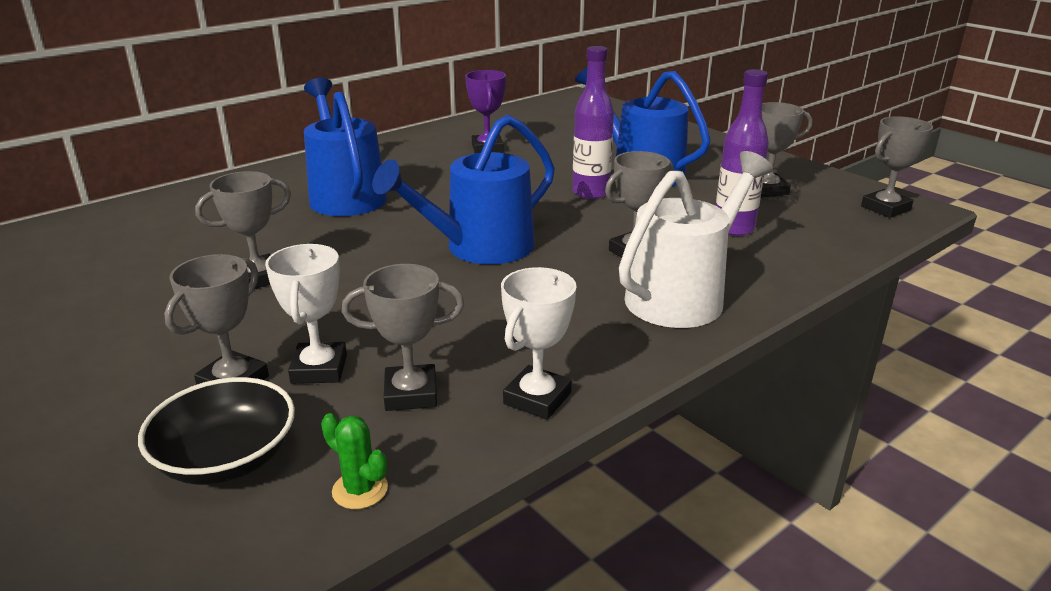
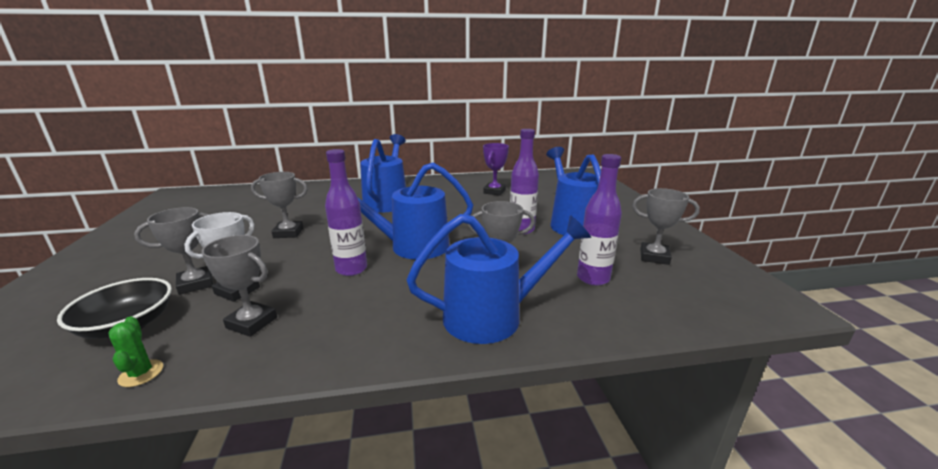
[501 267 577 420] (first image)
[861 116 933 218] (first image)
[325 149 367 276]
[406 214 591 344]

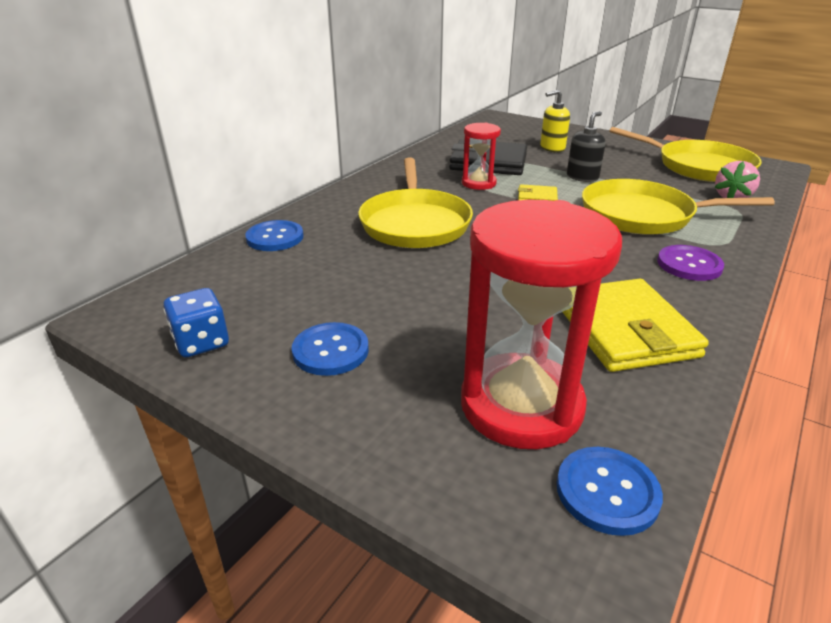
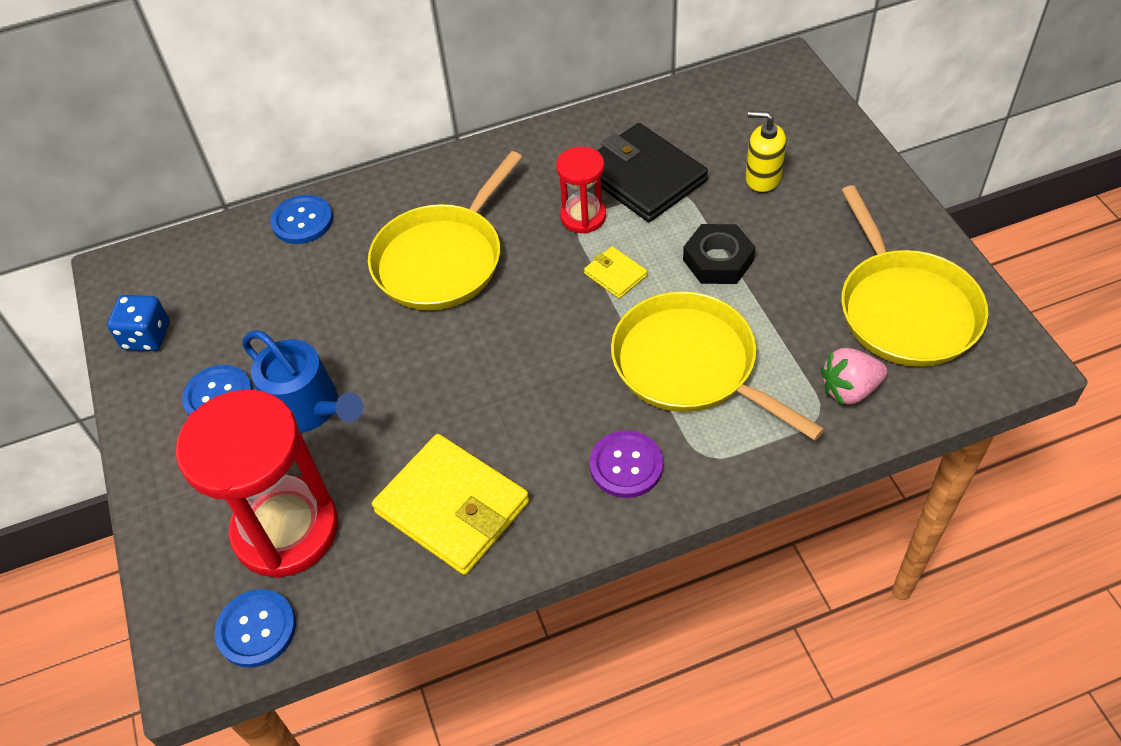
[242 330 363 433]
[683 224 755 284]
[372 434 529 575]

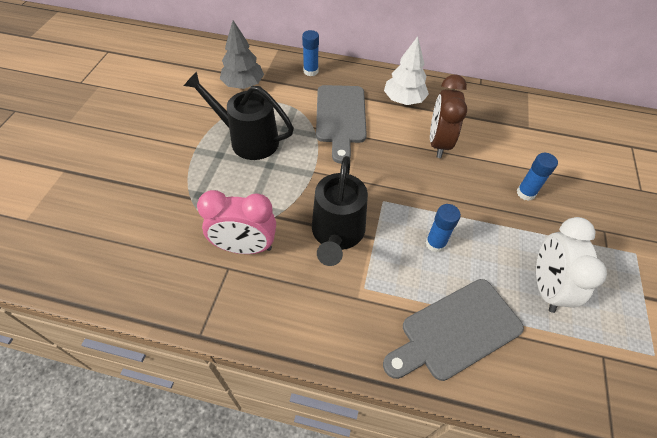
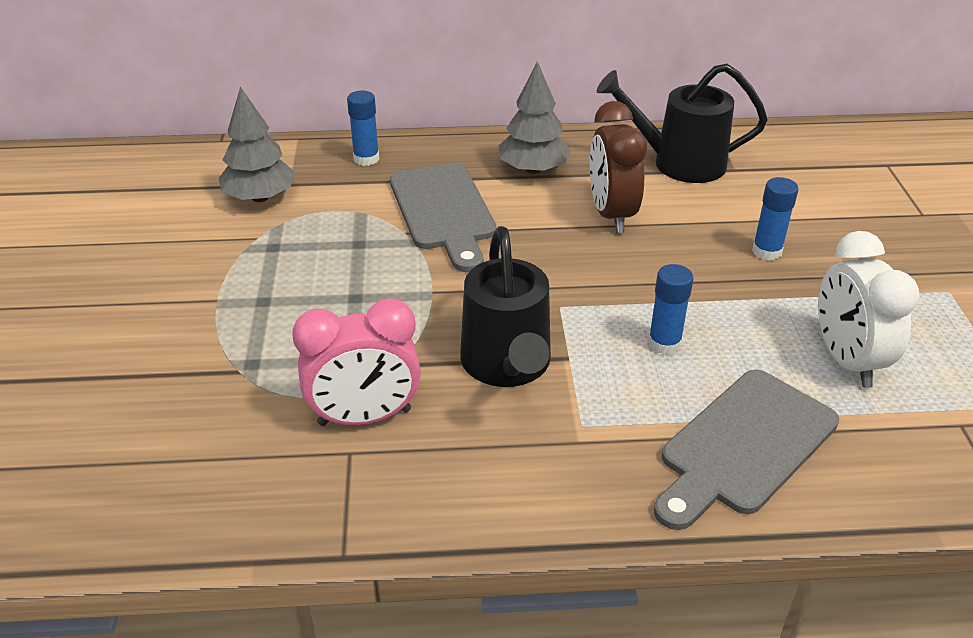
[597 64 768 183]
[499 61 571 174]

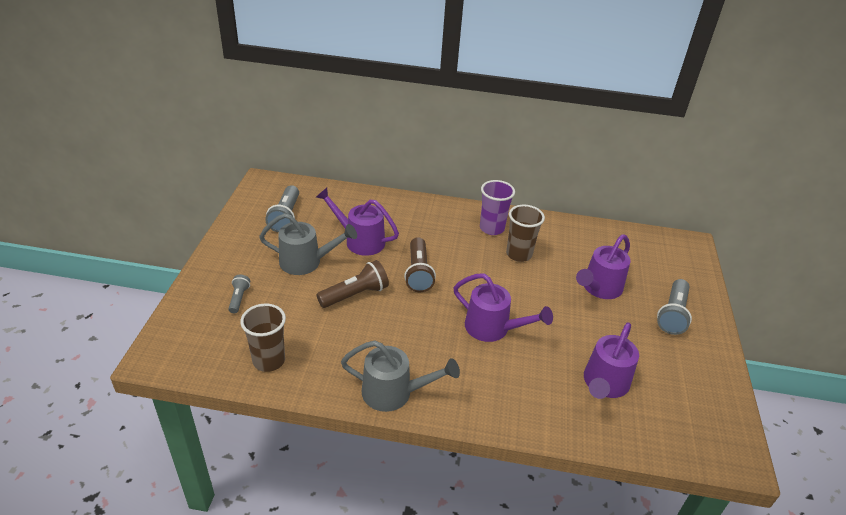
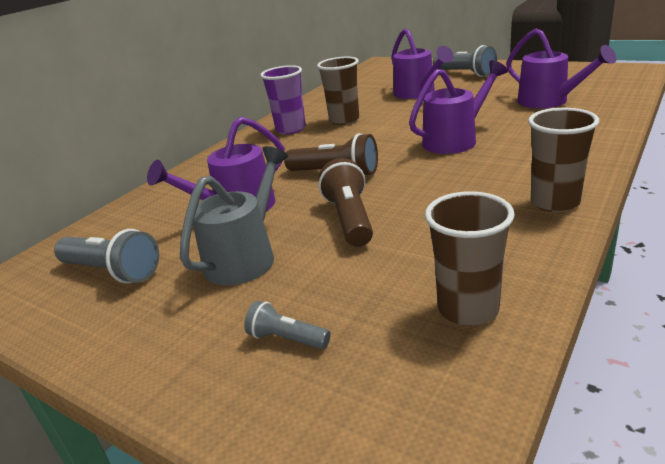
[528 108 599 212]

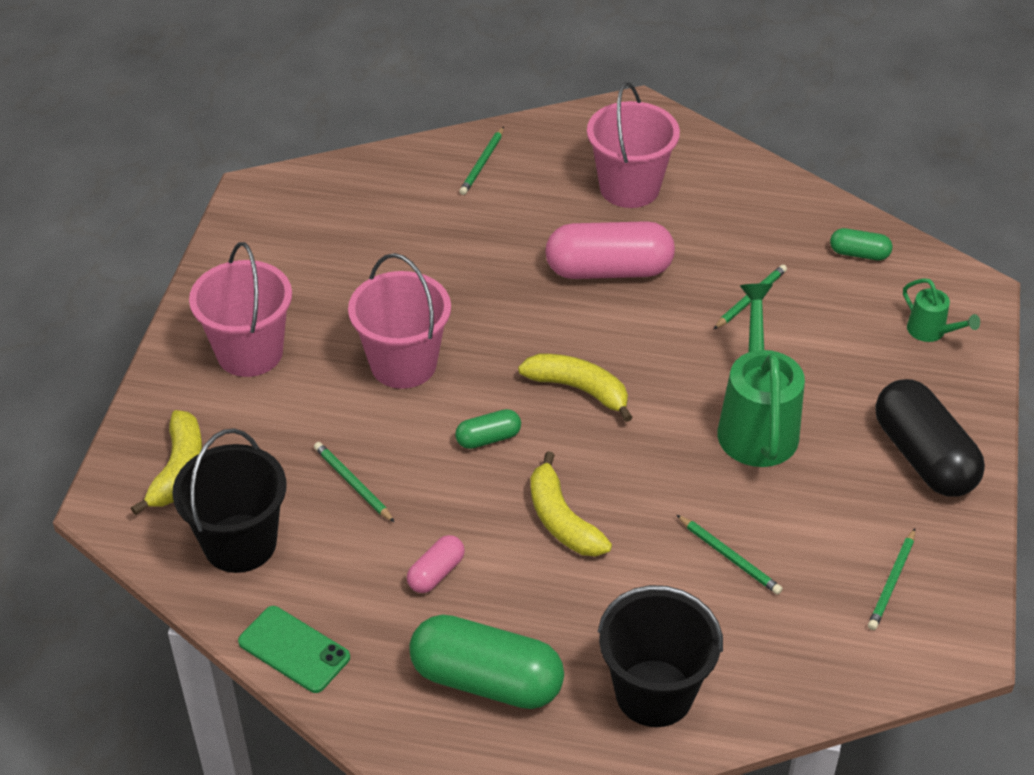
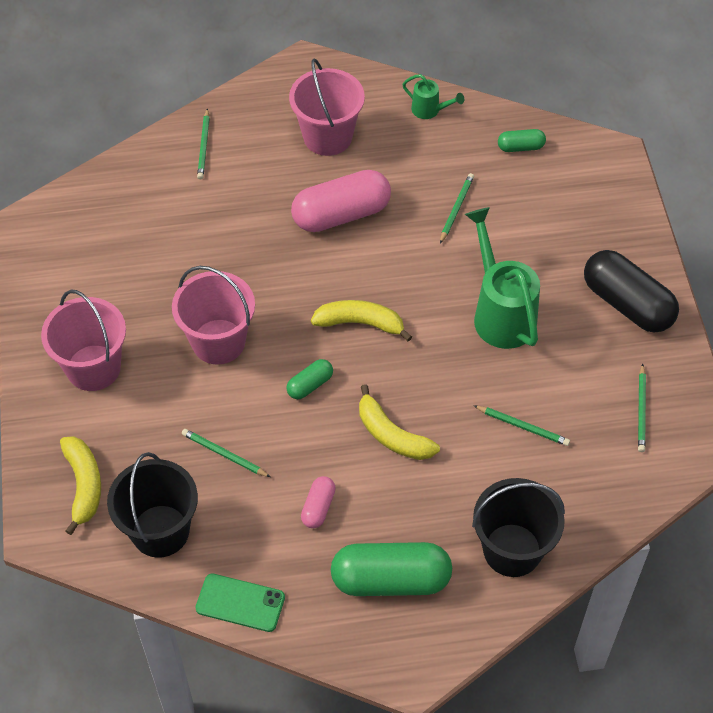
[402 74 464 119]

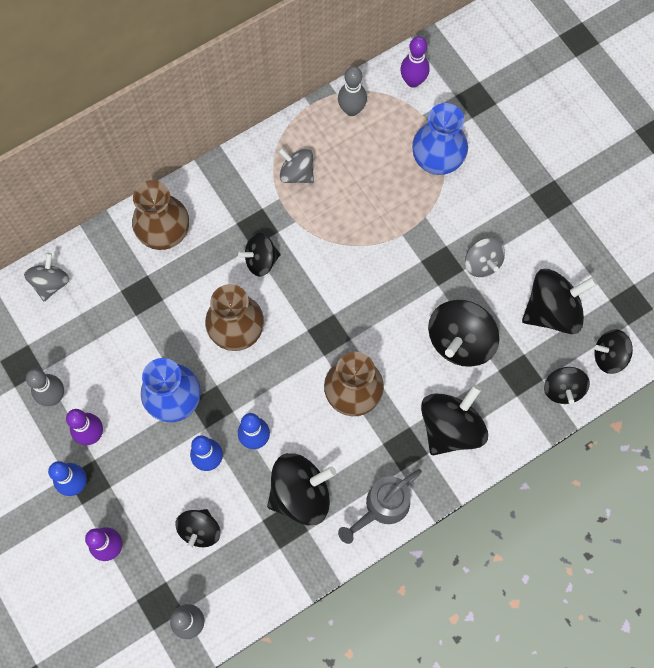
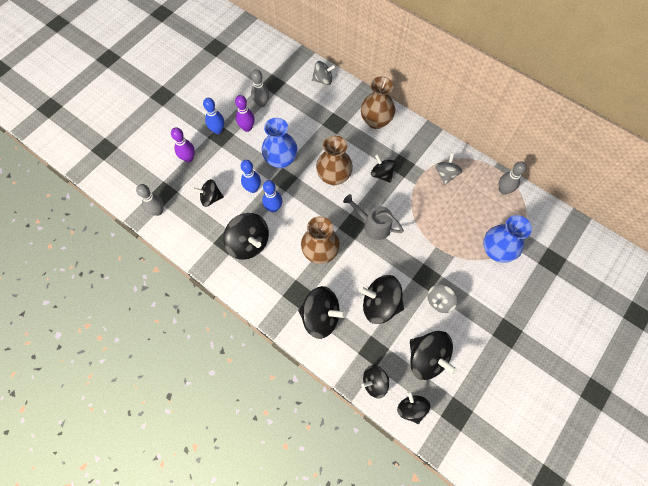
[400 36 429 88] (first image)
[343 194 404 240]

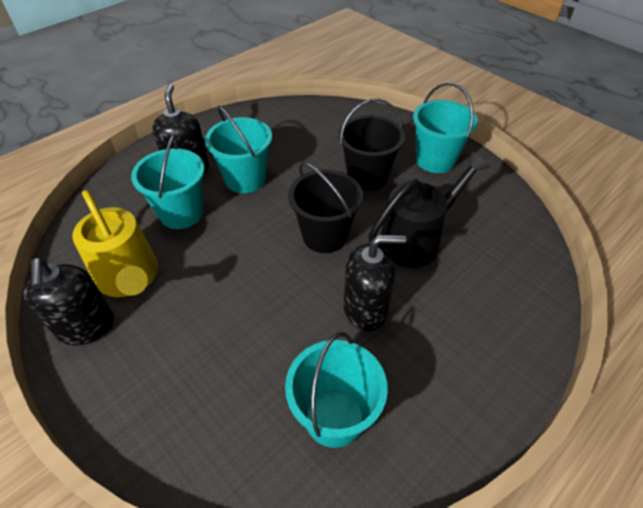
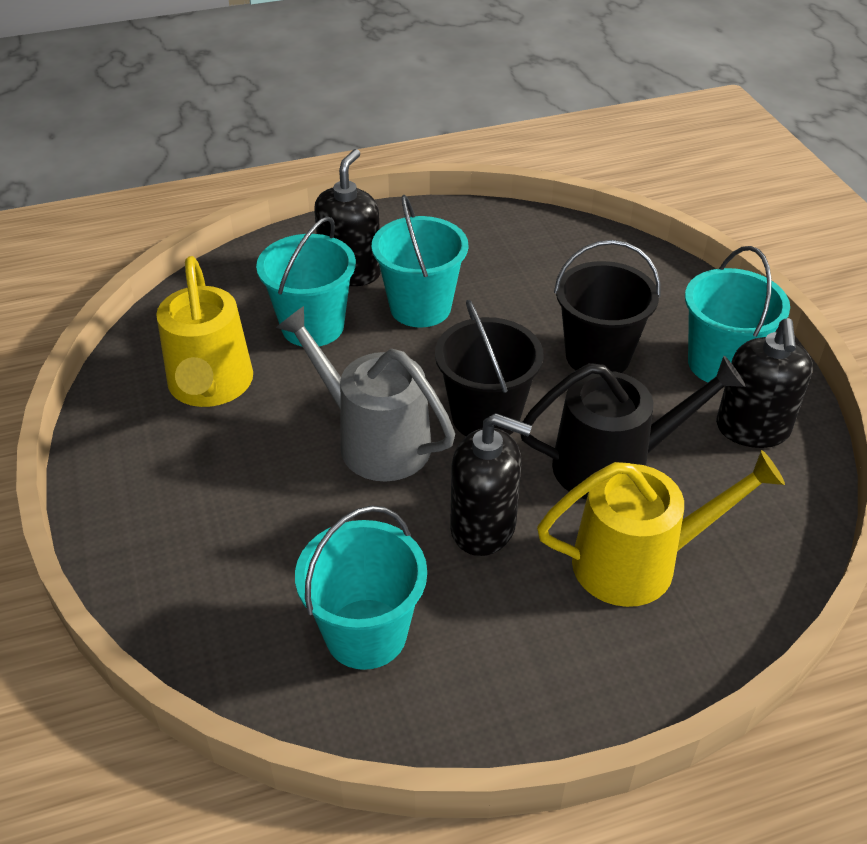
[276 306 455 482]
[537 450 785 607]
[716 318 813 448]

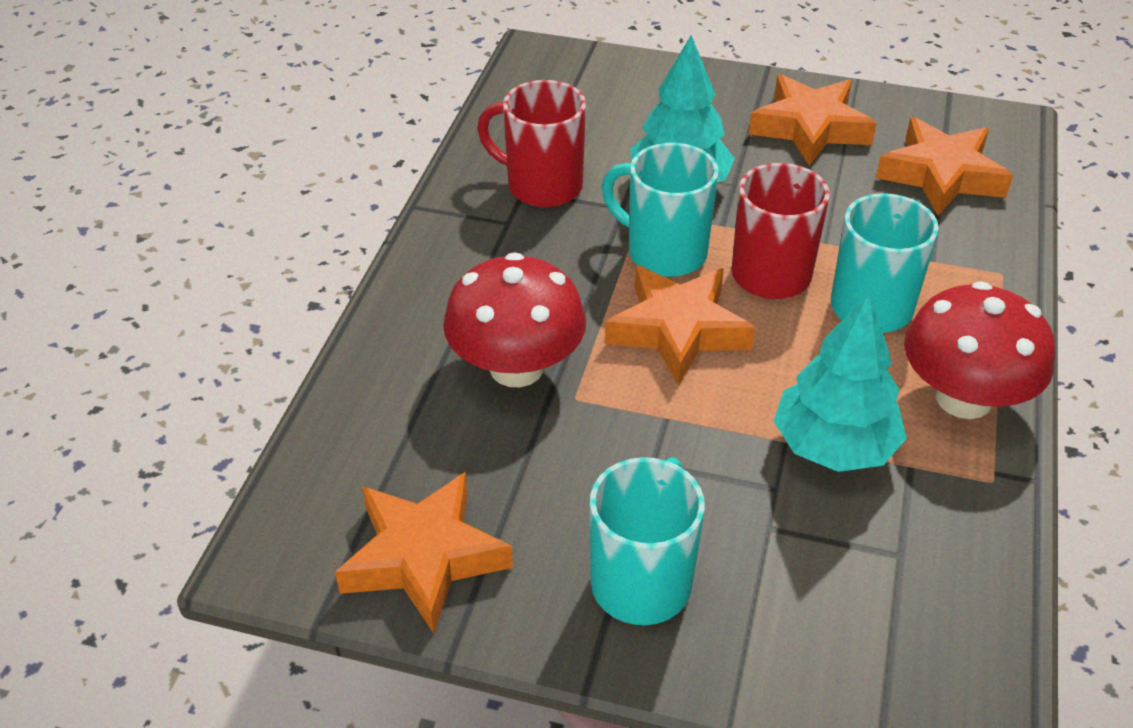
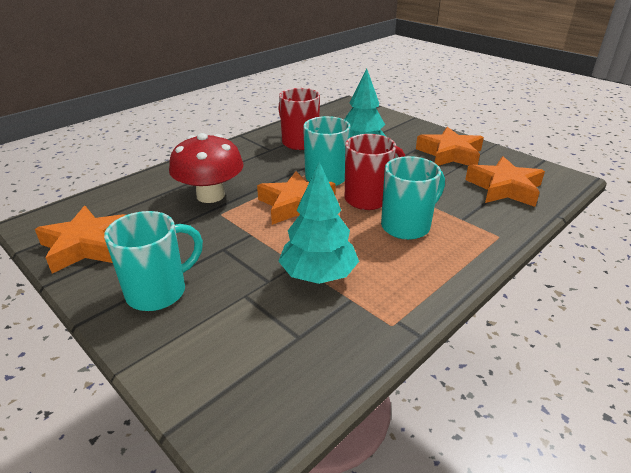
[904 281 1055 419] (first image)

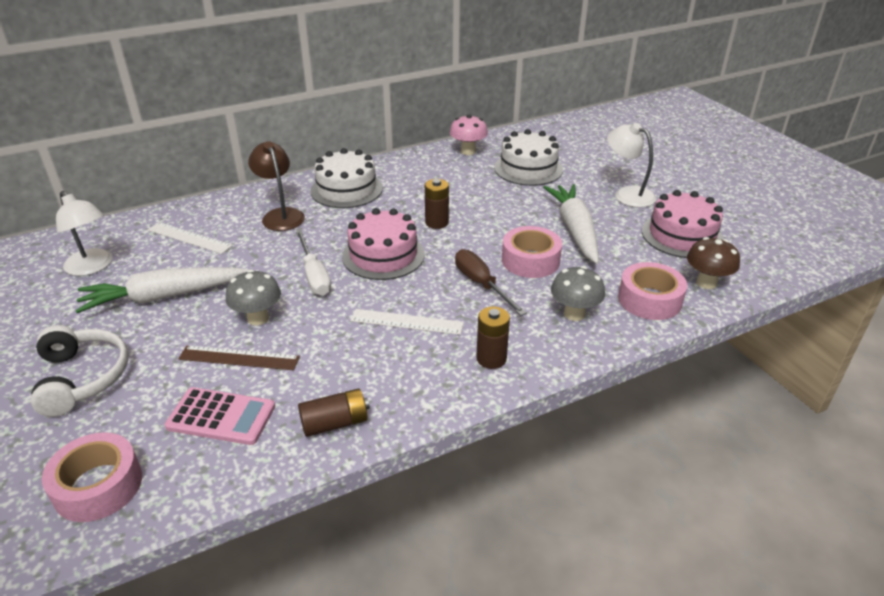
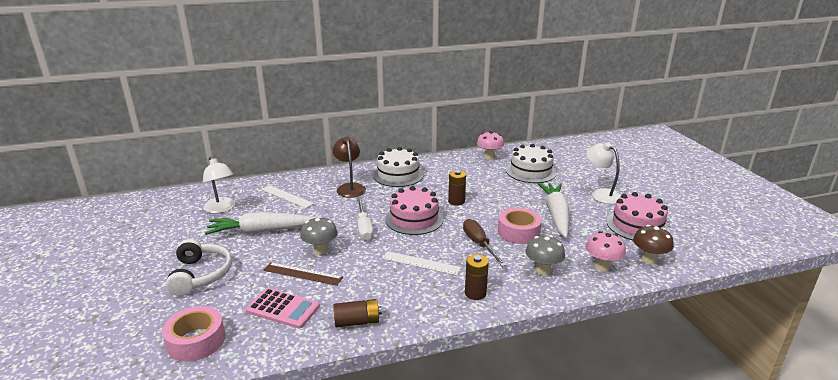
[586 231 626 272]

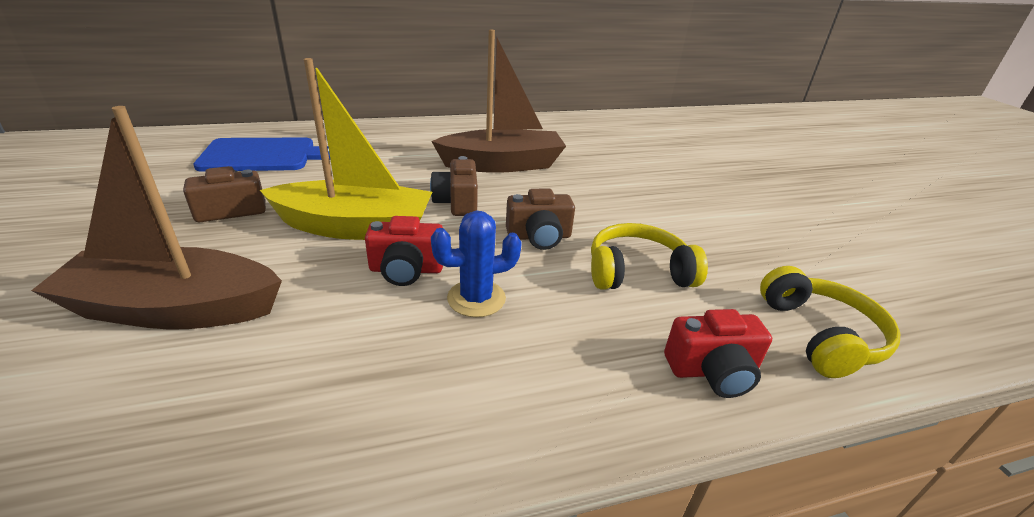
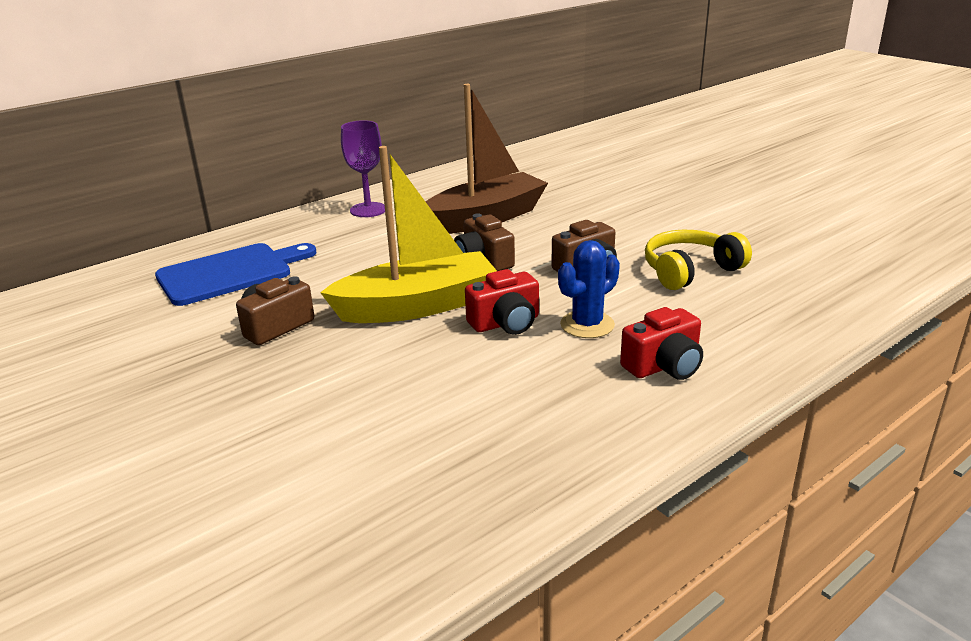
[31 106 282 330] (first image)
[760 266 900 378] (first image)
[341 120 385 217]
[620 307 703 380]

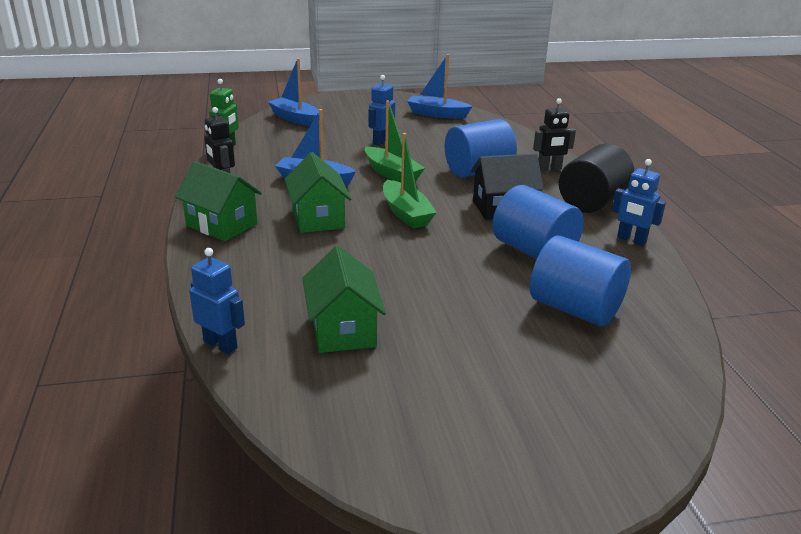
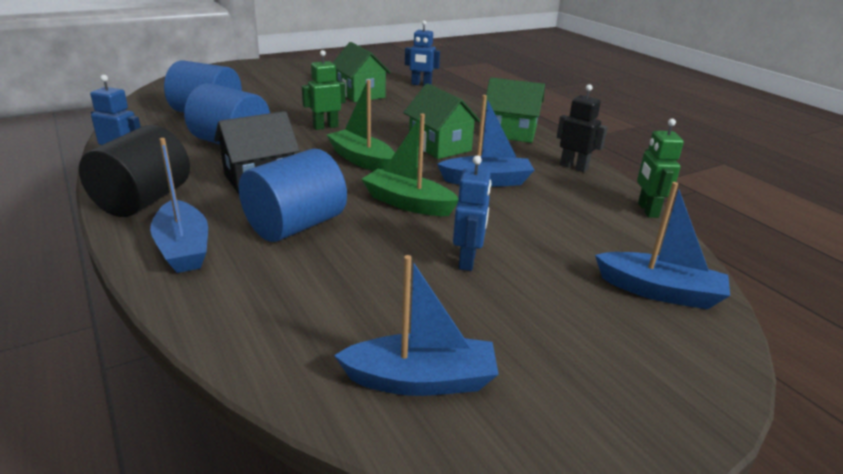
[302 50 346 130]
[150 138 208 273]

